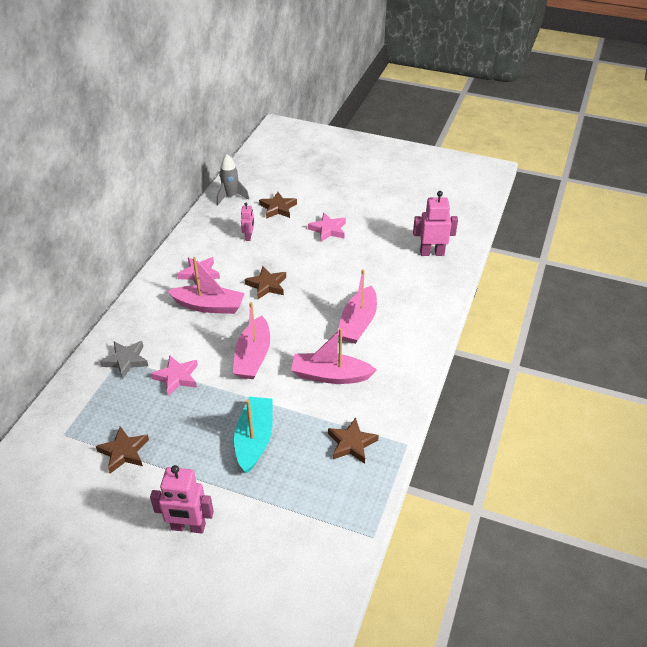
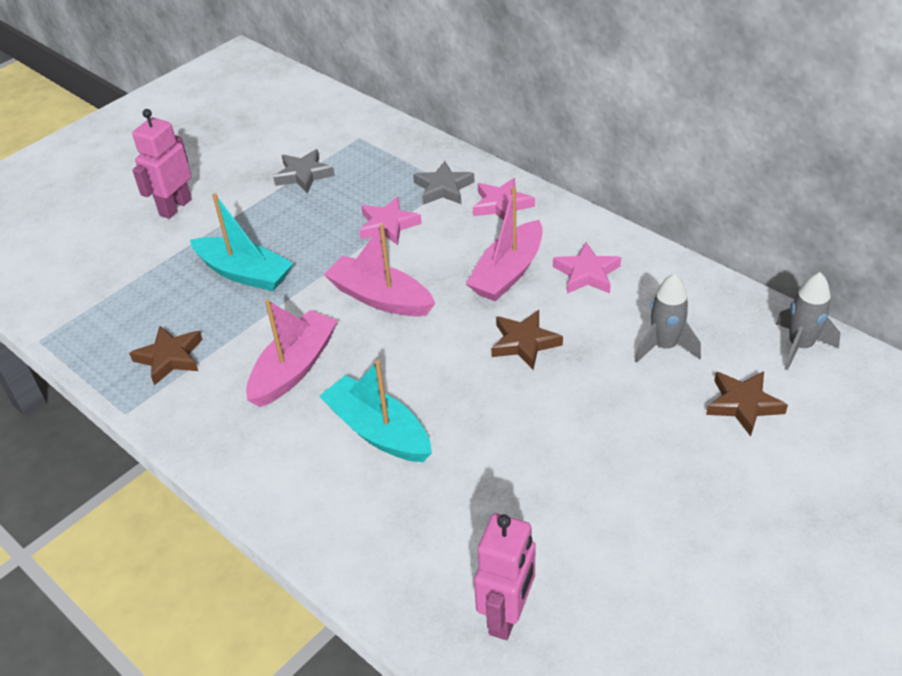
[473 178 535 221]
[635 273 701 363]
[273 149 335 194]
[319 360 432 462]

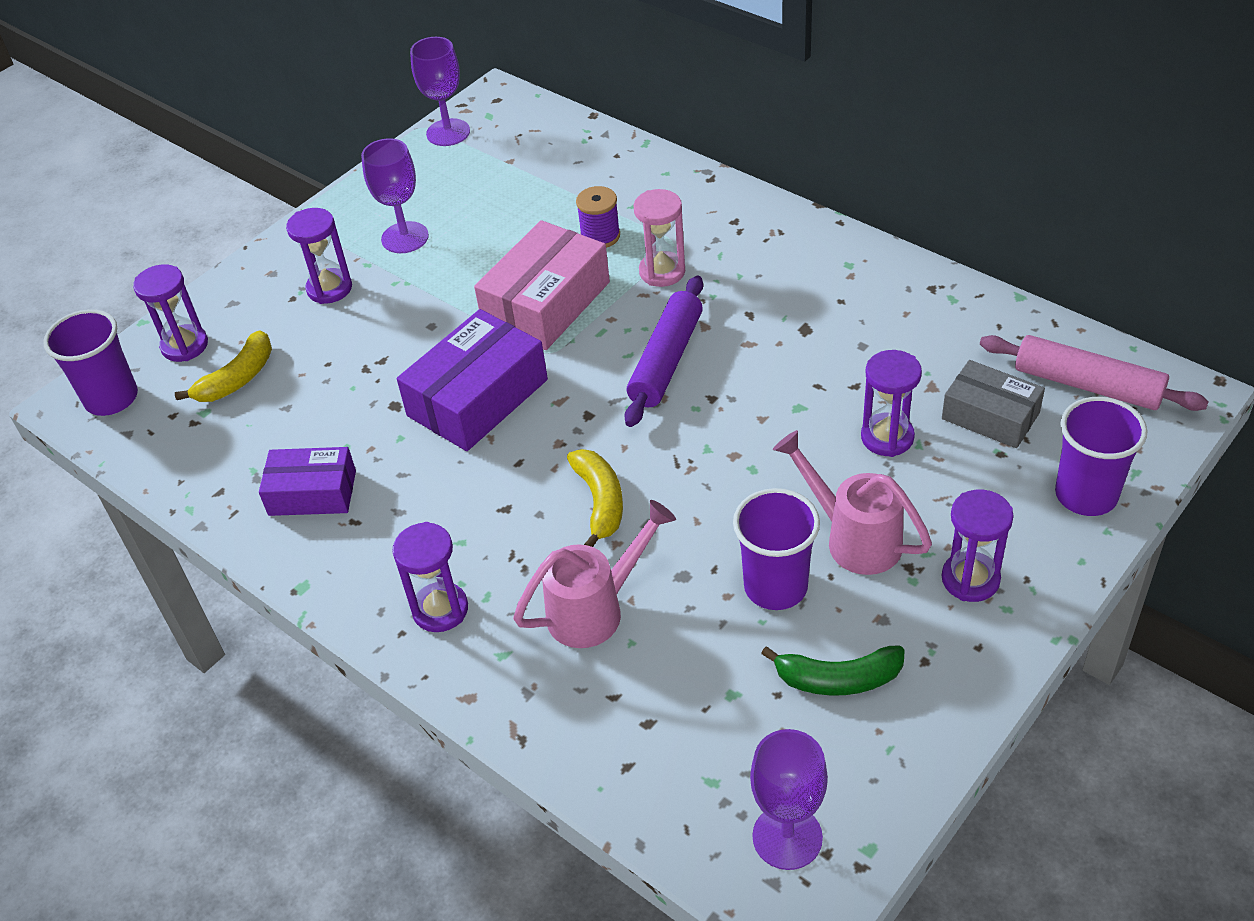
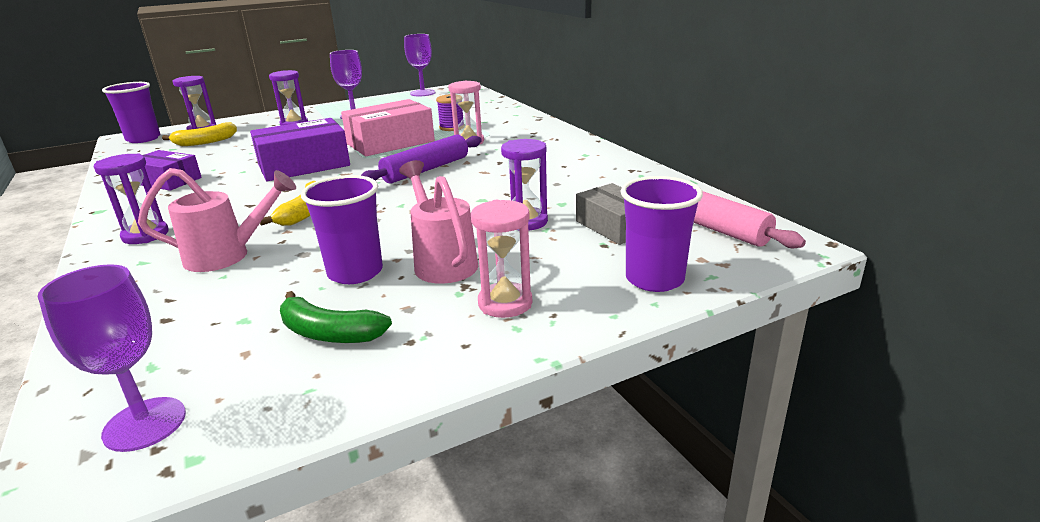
[471 200 532 318]

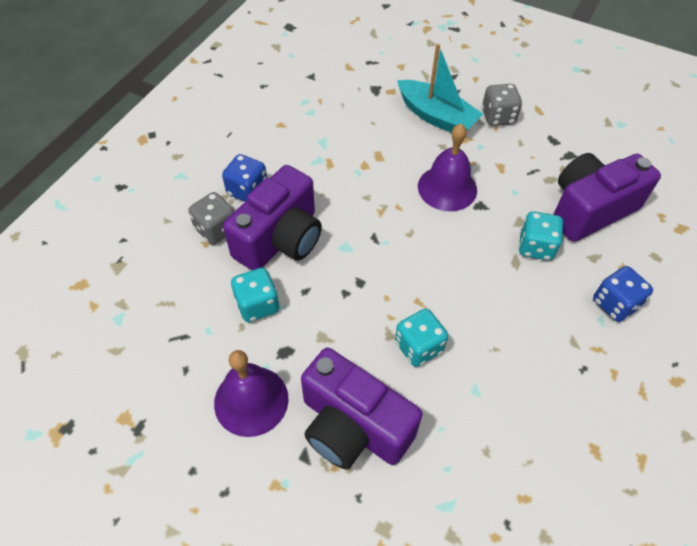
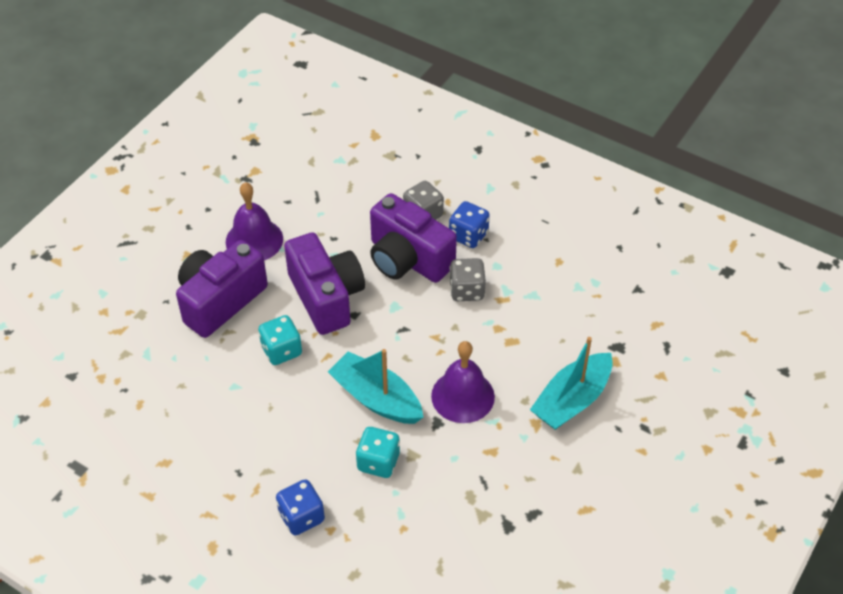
[231 268 279 322] (first image)
[328 349 423 424]
[449 258 486 301]
[284 232 365 335]

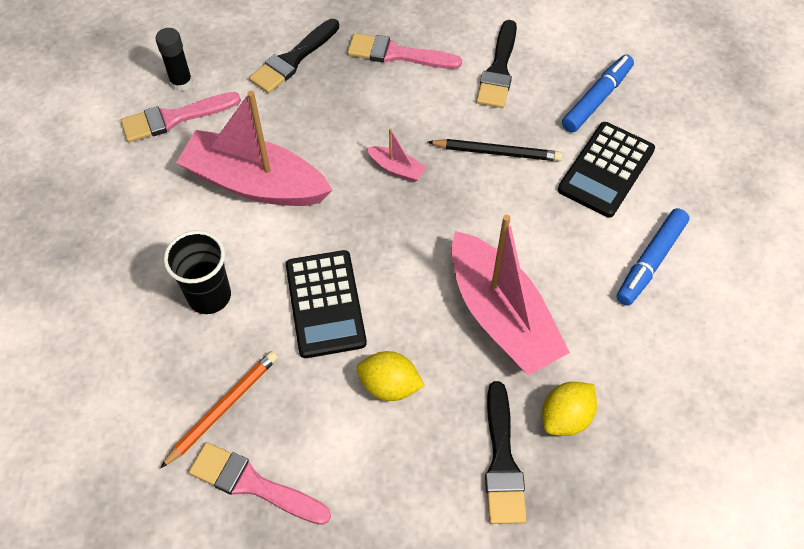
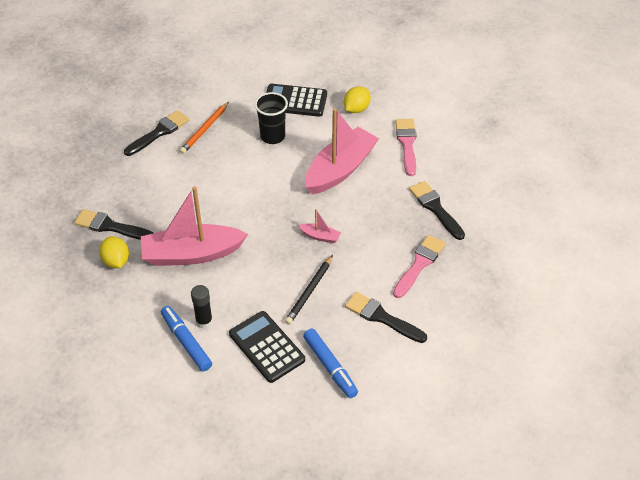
[191 285 213 329]
[266 84 327 117]
[344 86 371 113]
[124 110 189 156]
[180 102 229 154]
[298 209 341 243]

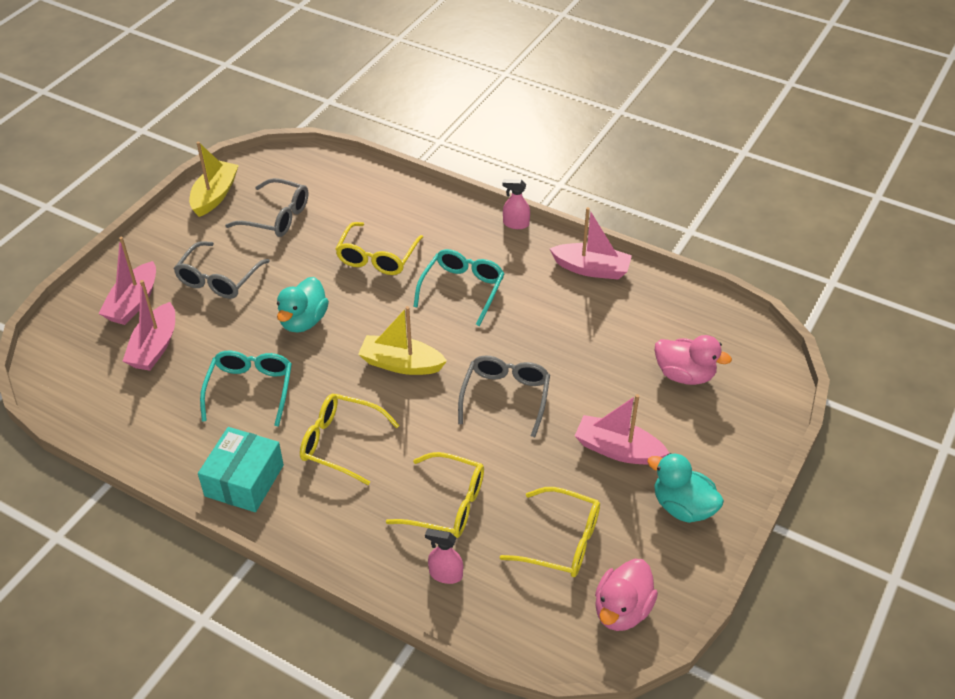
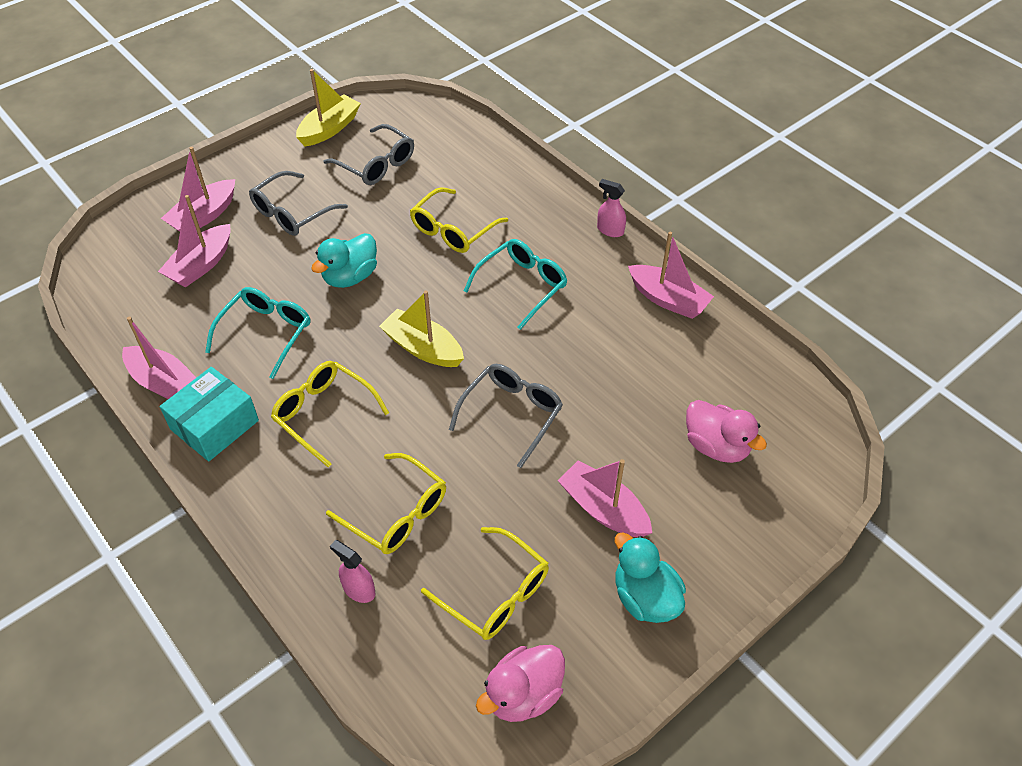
[122 317 196 399]

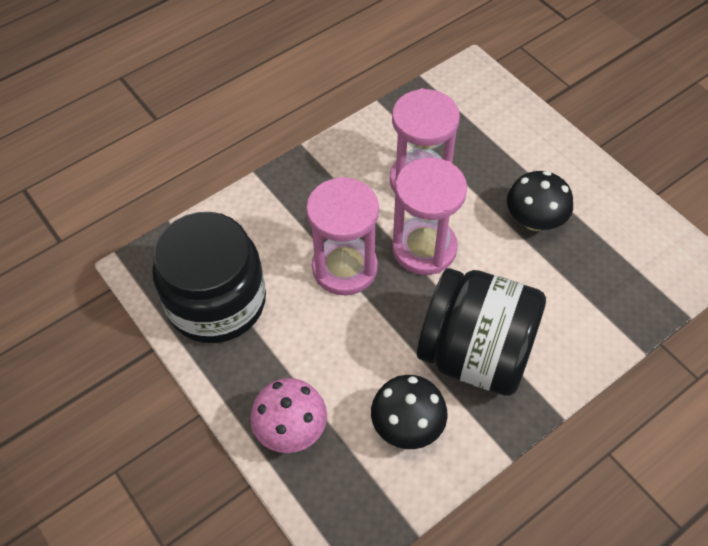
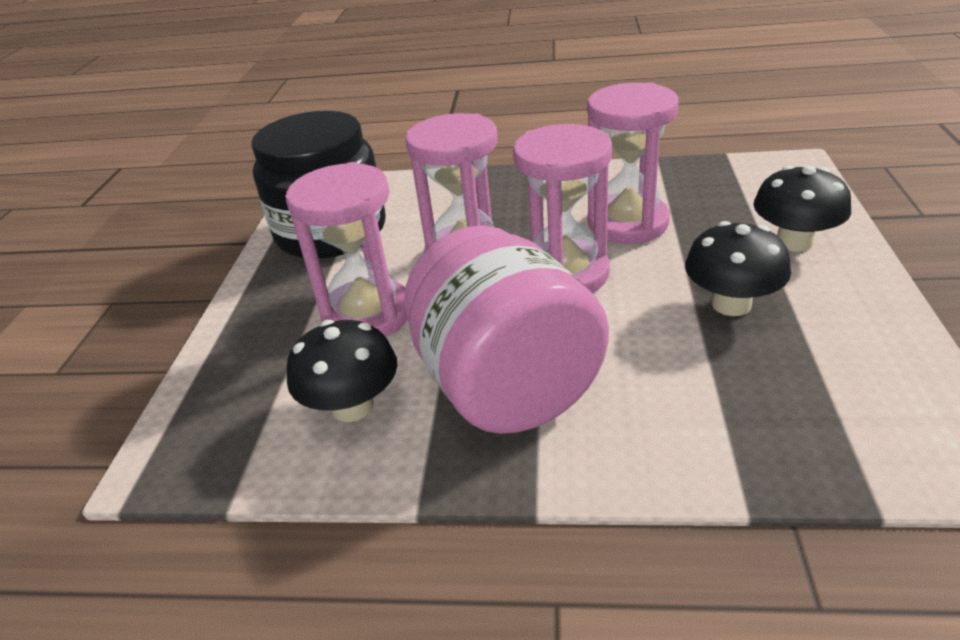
[250 378 327 453] (first image)
[285 162 407 337]
[753 166 851 252]
[404 225 609 434]

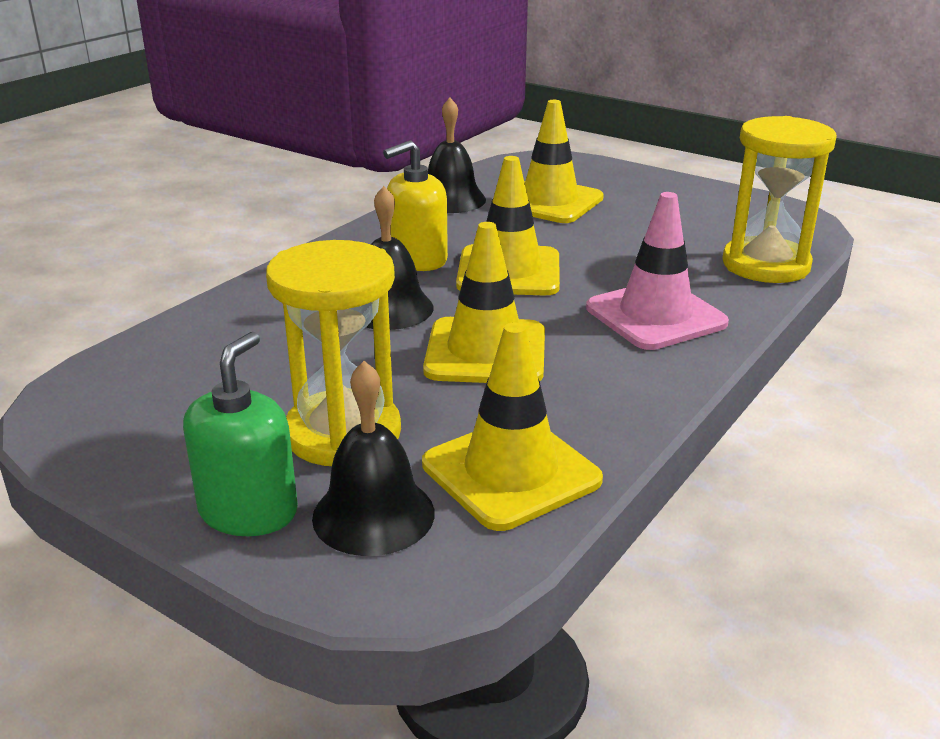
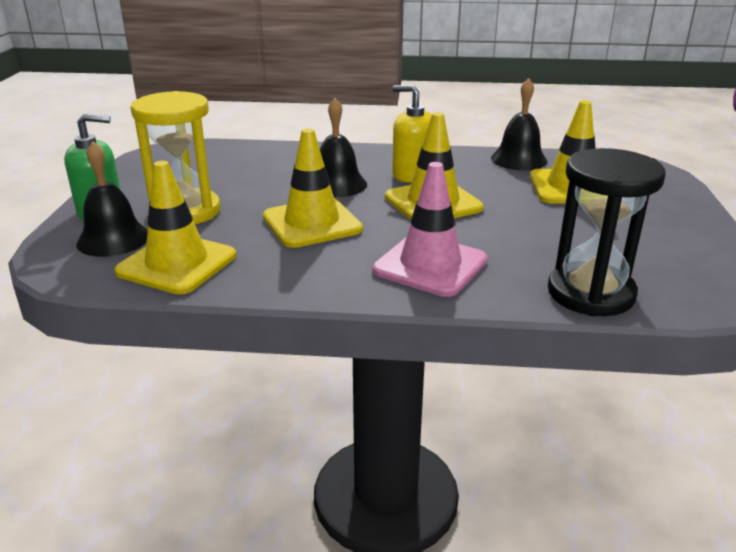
[548 148 666 316]

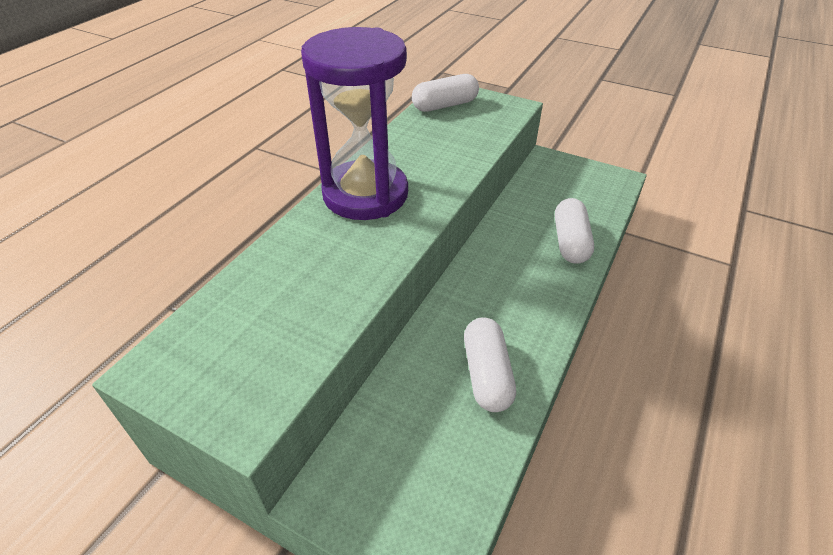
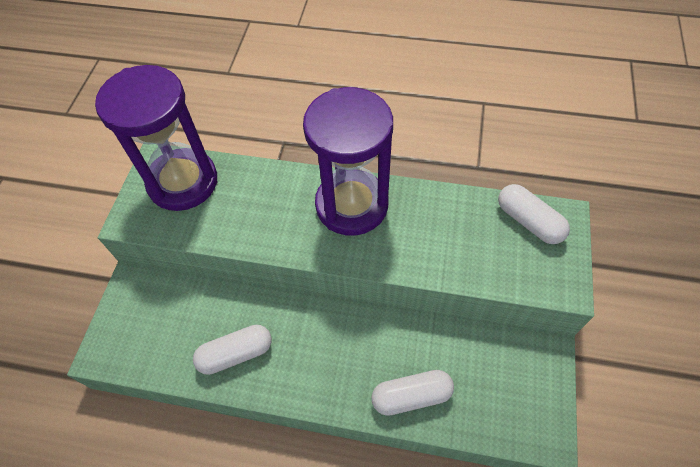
[95 65 217 211]

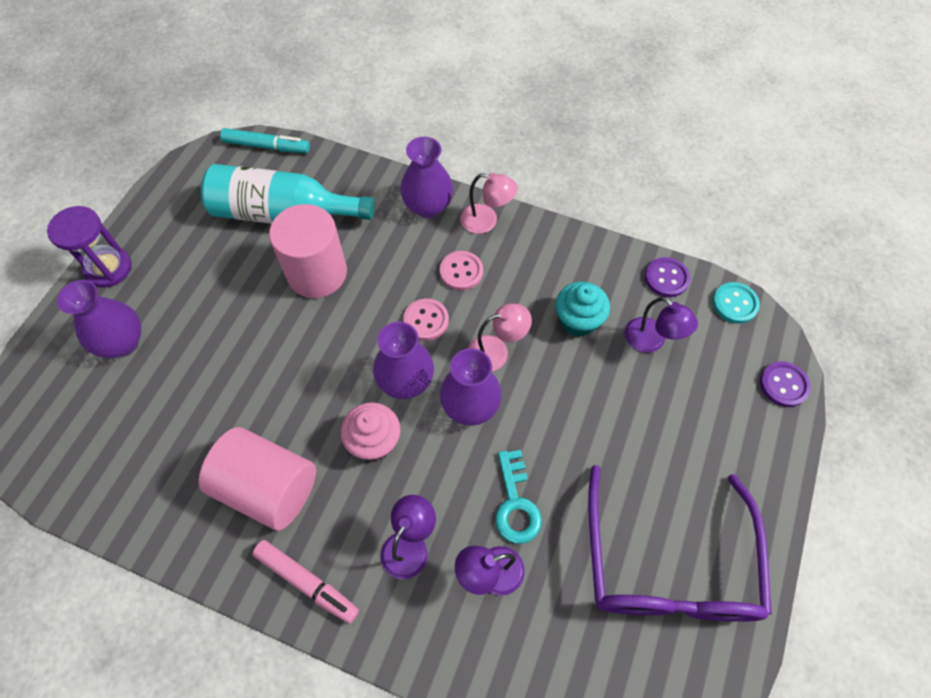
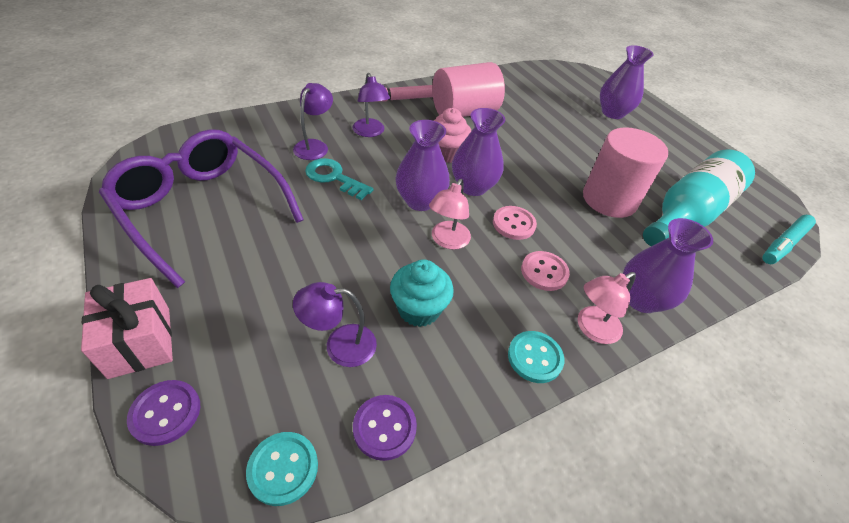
[47 206 132 288] (first image)
[81 278 173 379]
[508 331 564 383]

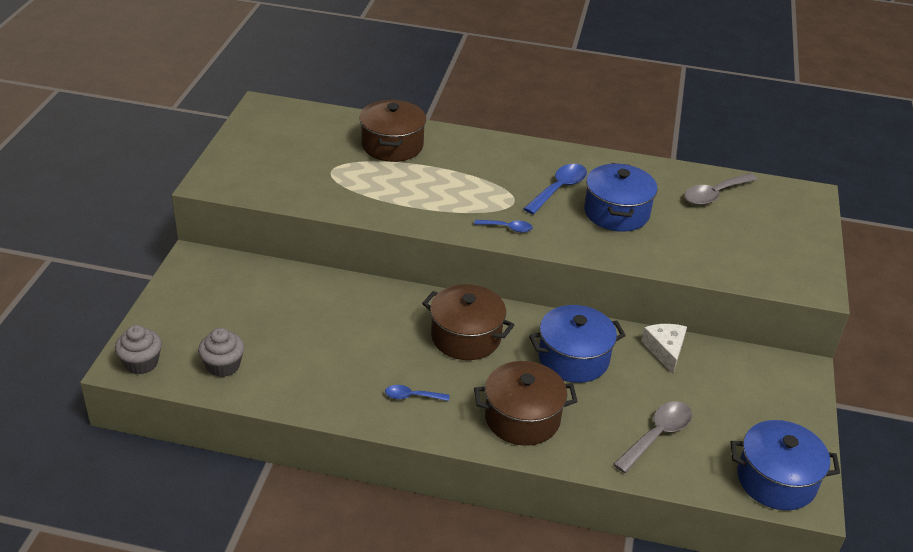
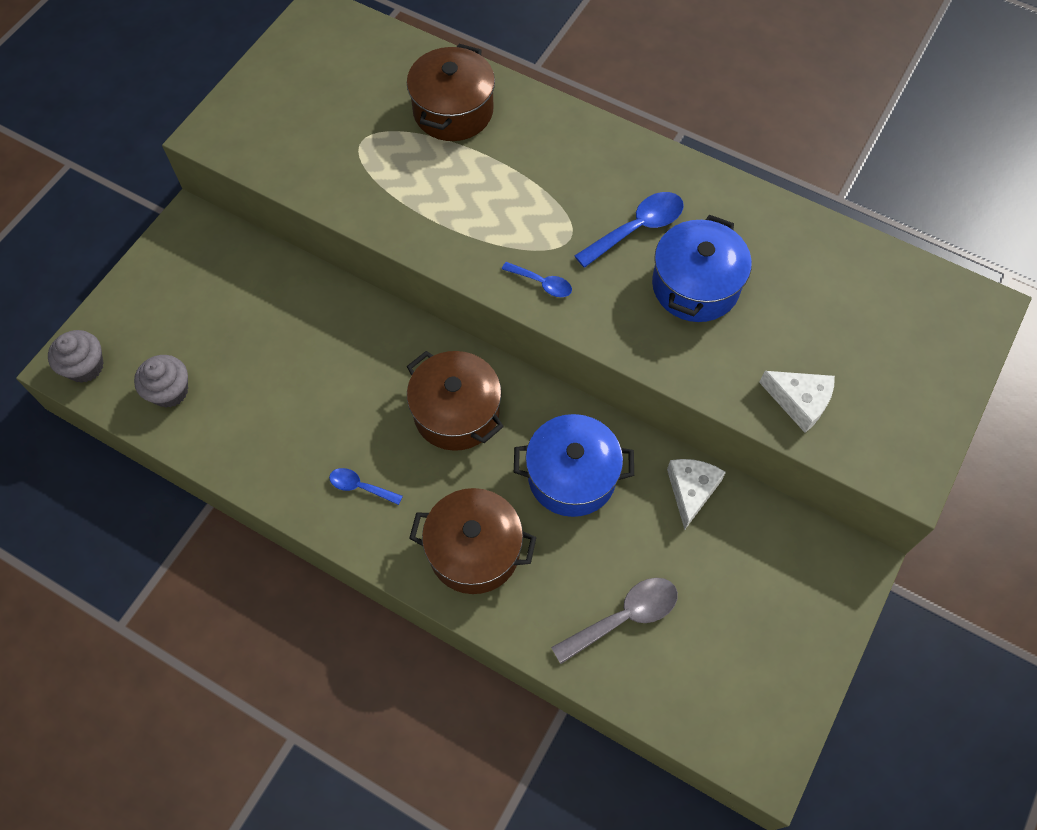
[685 173 758 205] (first image)
[731 420 840 510] (first image)
[759 371 835 433]

